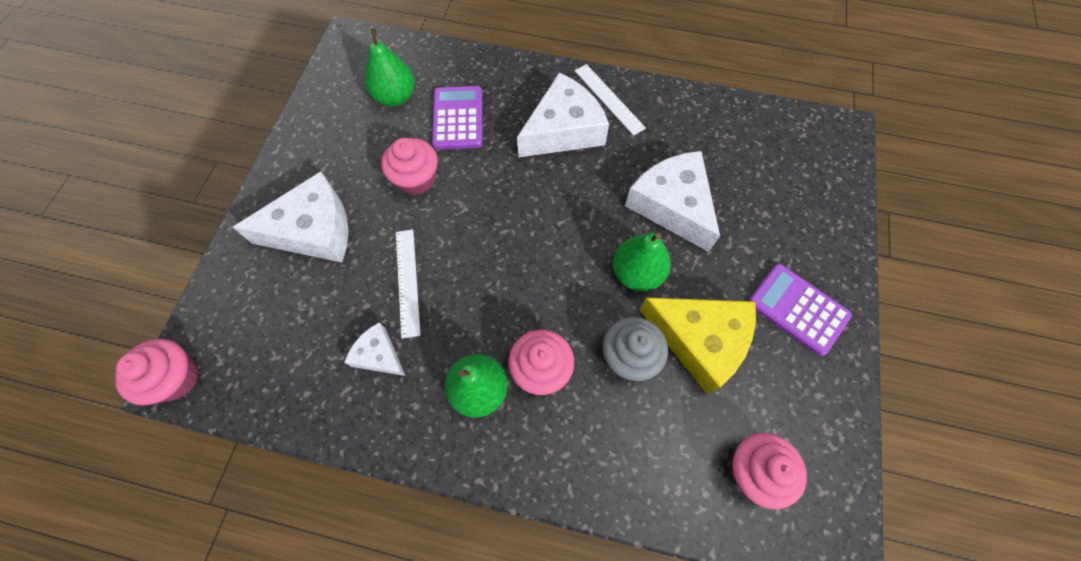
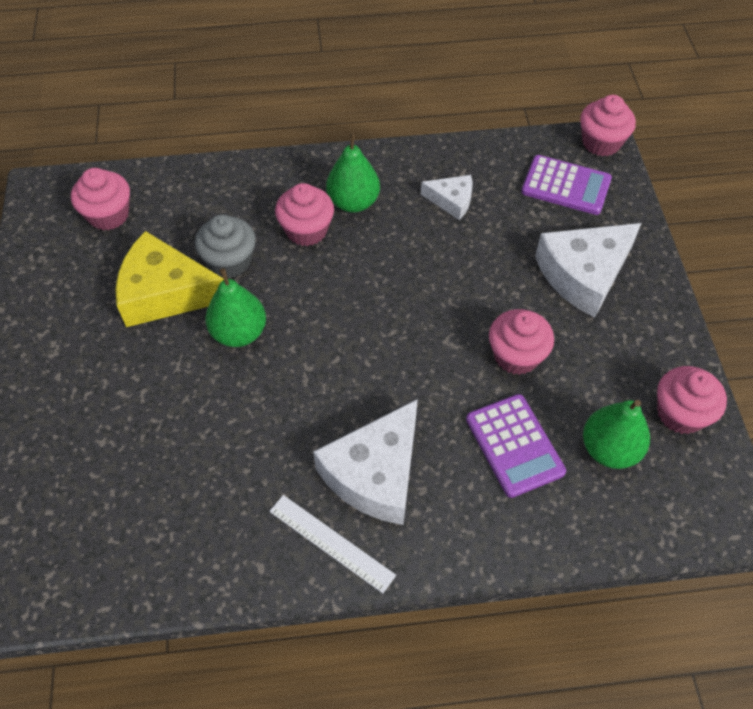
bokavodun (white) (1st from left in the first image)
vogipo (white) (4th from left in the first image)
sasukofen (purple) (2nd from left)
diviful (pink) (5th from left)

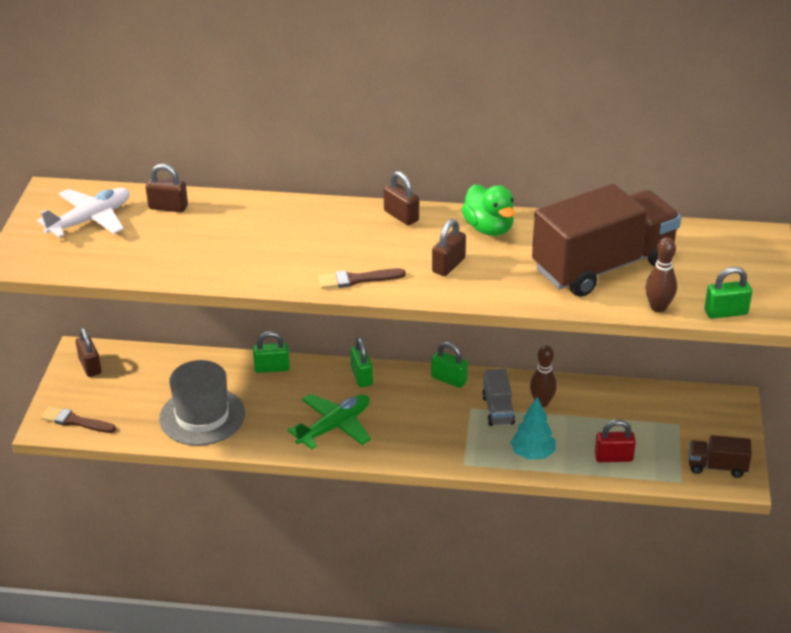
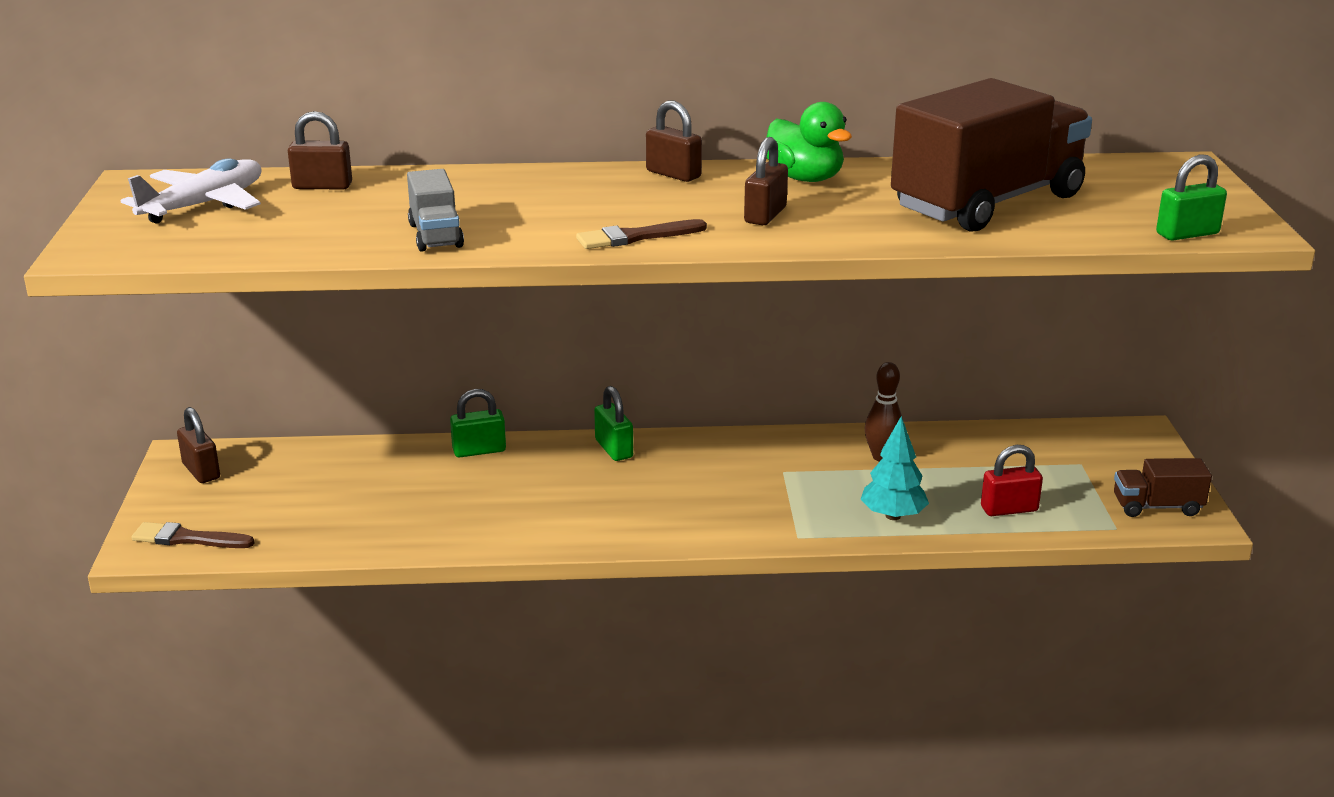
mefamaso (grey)
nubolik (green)
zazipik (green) (3rd from left in the first image)
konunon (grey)
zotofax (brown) (2nd from left in the first image)

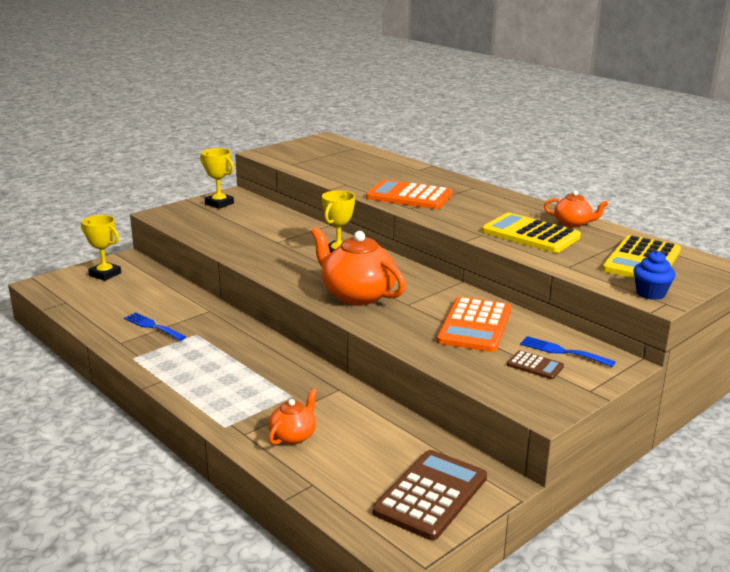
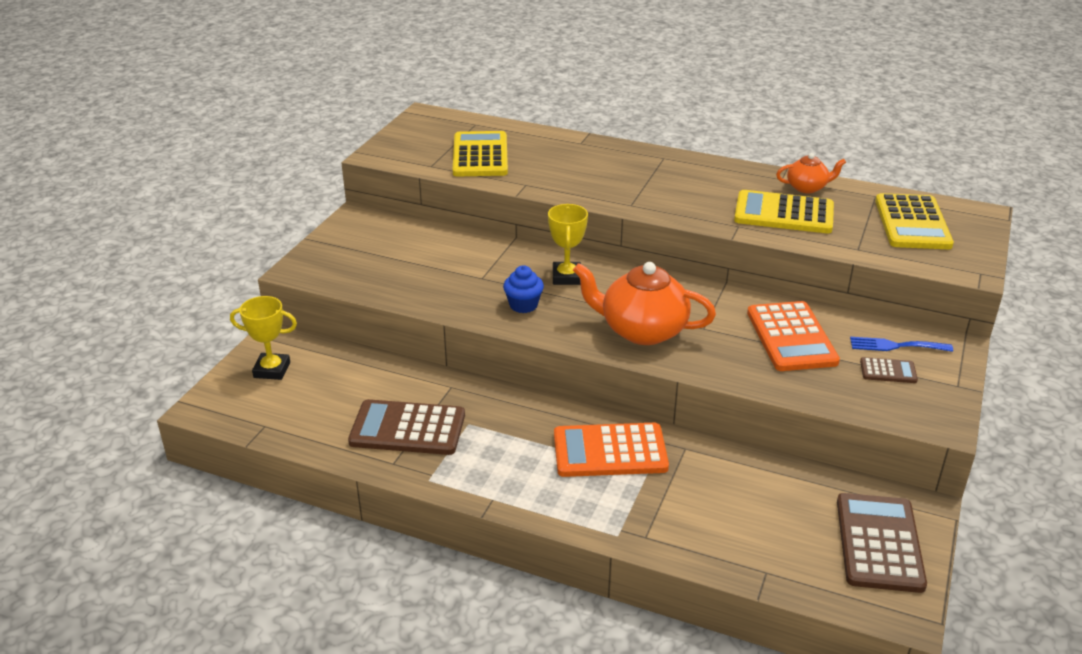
sasukofen (brown) (1st from left)
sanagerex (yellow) (2nd from left in the first image)
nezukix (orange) (1st from left in the first image)
sasukofen (orange) (1st from left)
diviful (blue)
sasukofen (yellow) (1st from left)

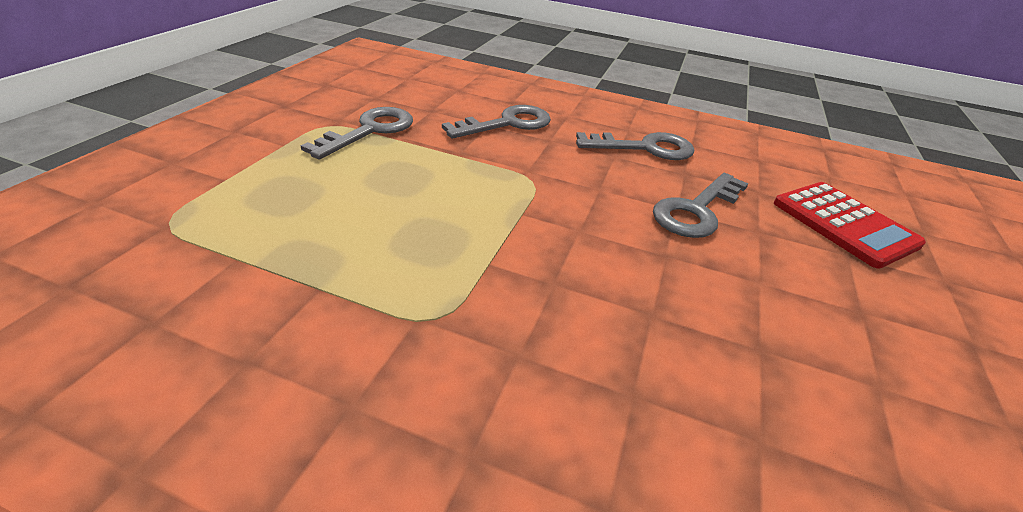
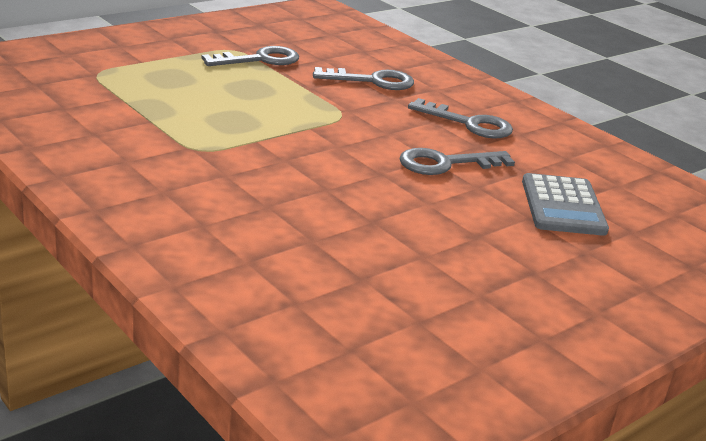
sasukofen (grey)

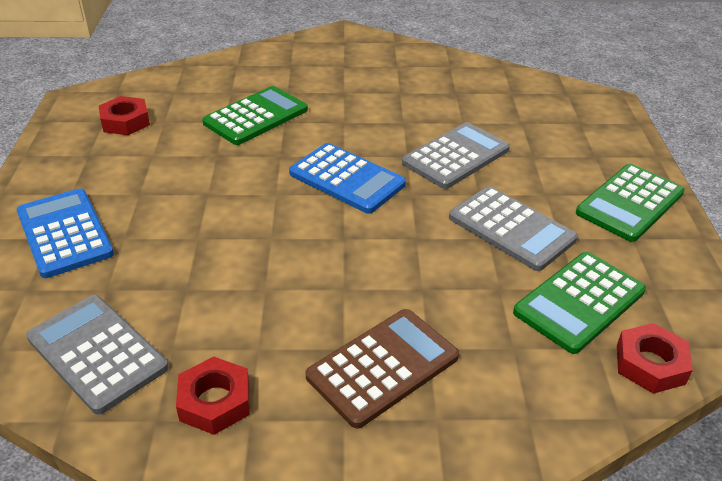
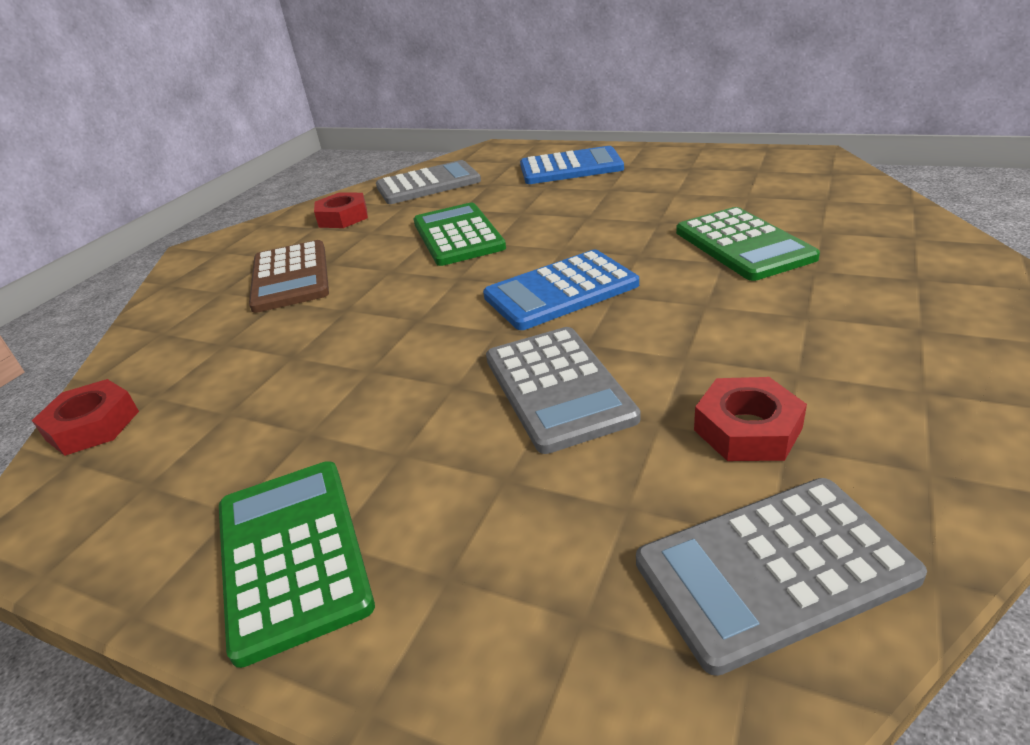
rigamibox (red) (3rd from left)
sasukofen (grey) (3rd from left)
sasukofen (green) (2nd from left)

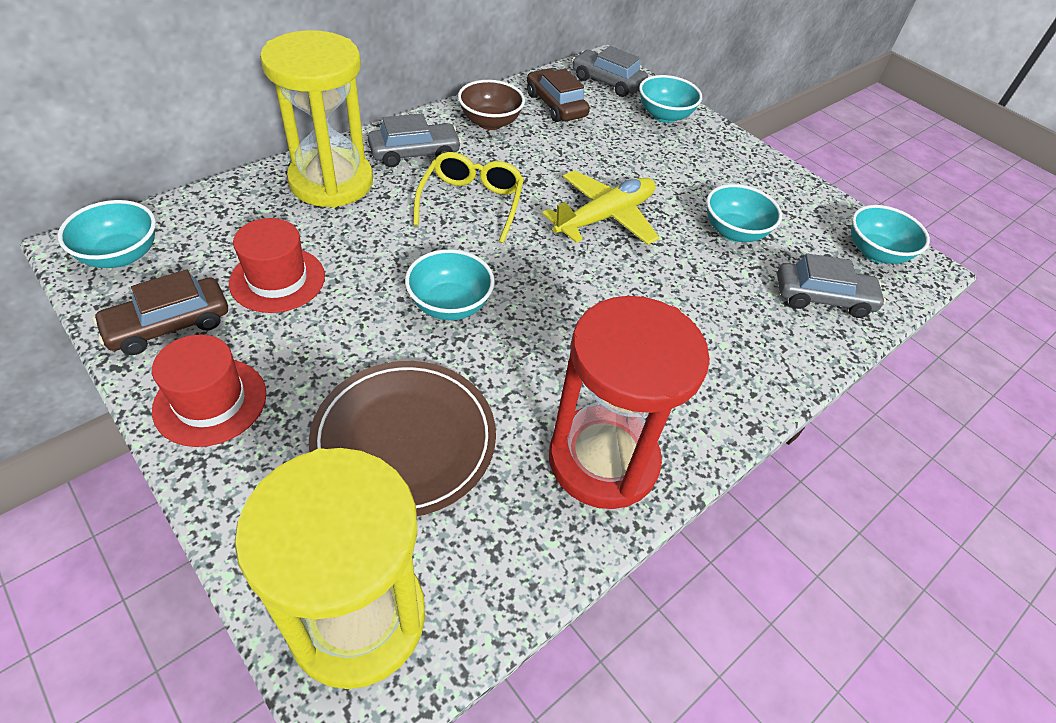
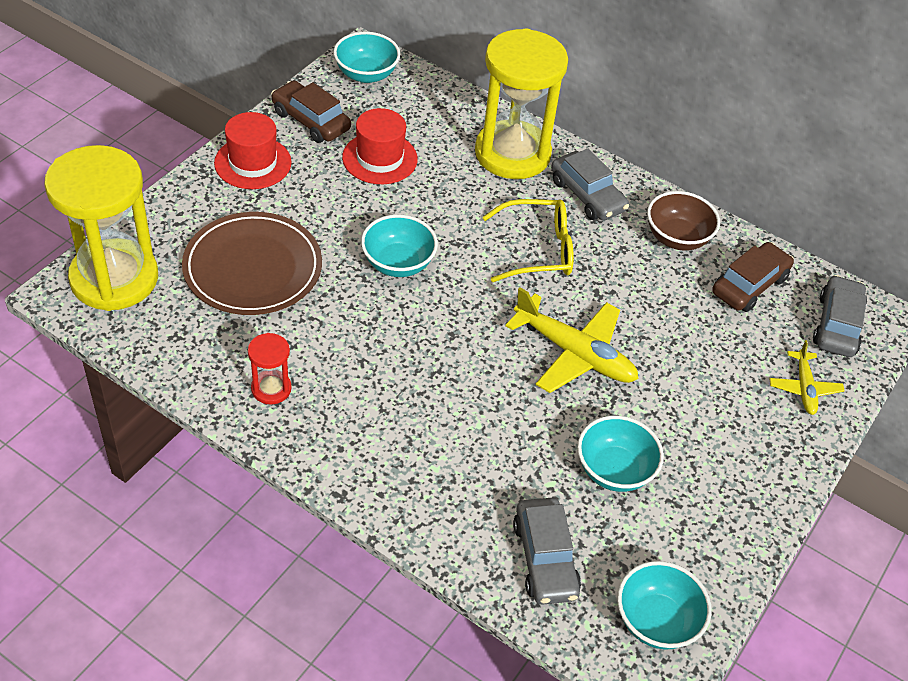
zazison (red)
nubolik (yellow) (2nd from left)

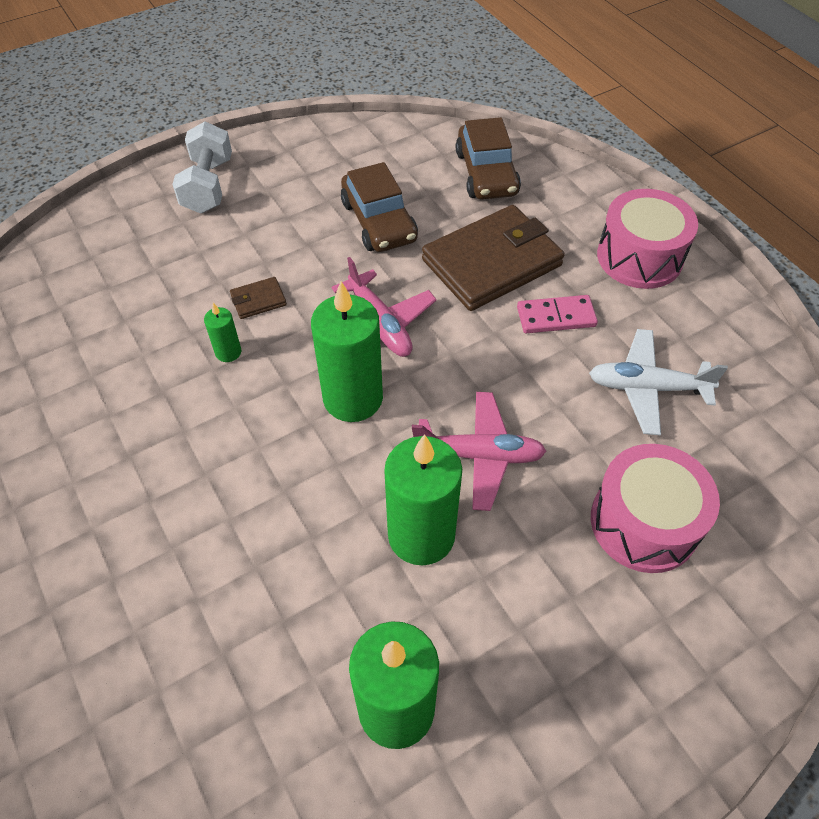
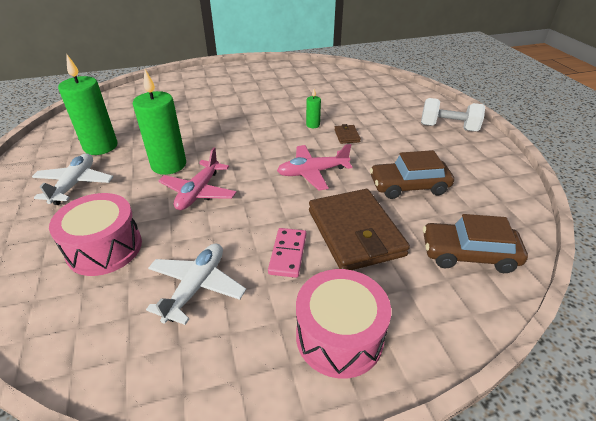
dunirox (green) (2nd from left in the first image)
nubolik (white) (1st from left)

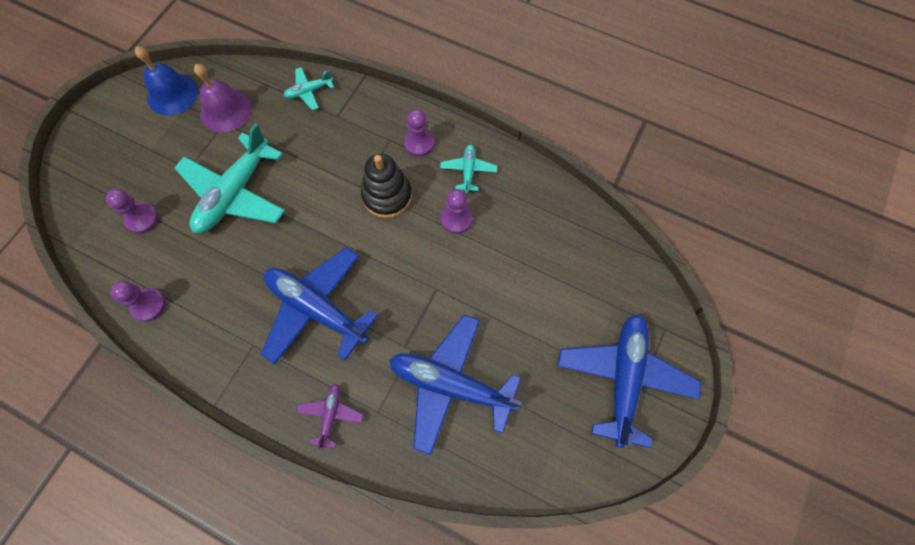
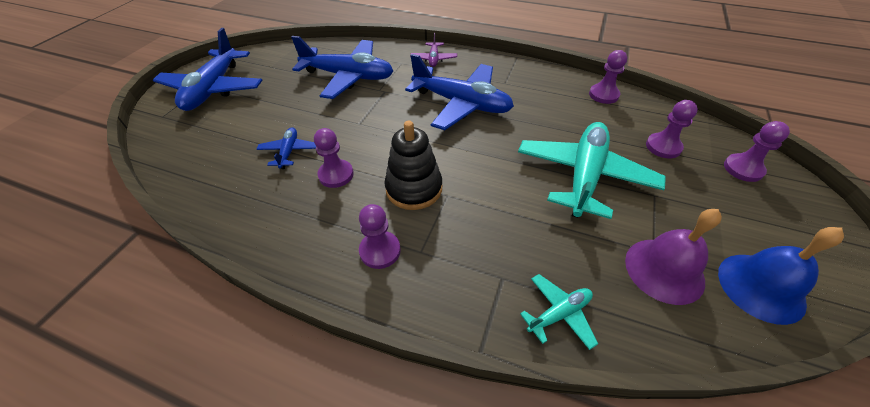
nubolik (turquoise) (3rd from left in the first image)
nubolik (blue) (2nd from left)
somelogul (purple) (5th from left)

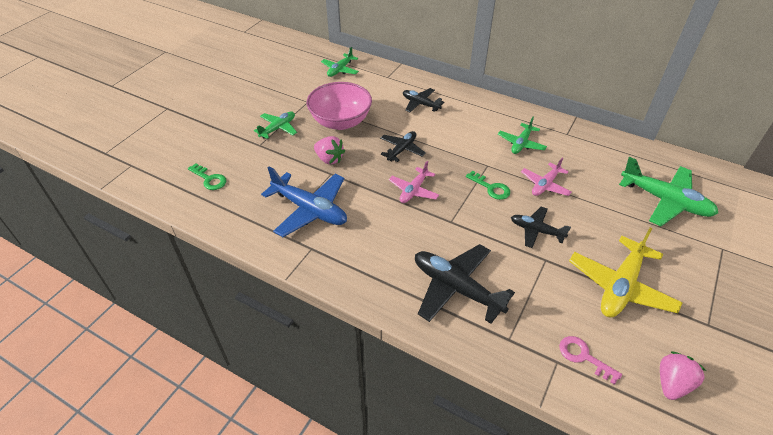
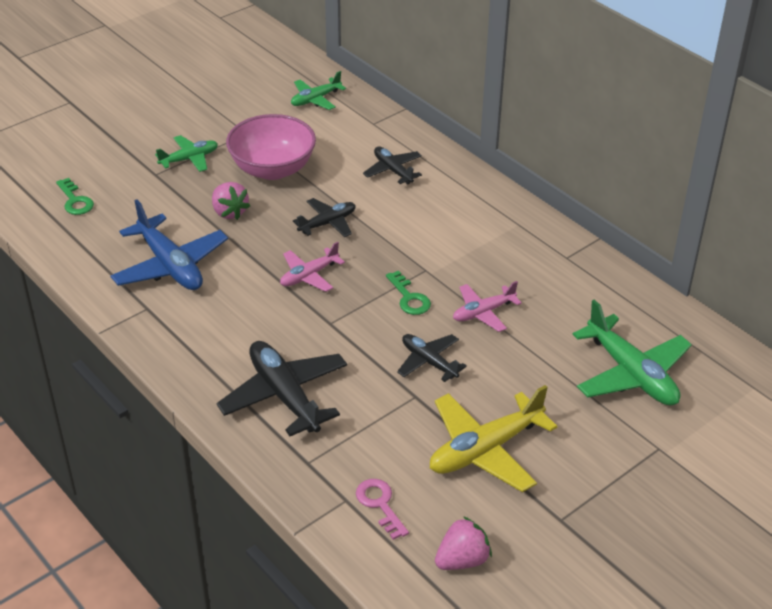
nubolik (green) (3rd from left in the first image)

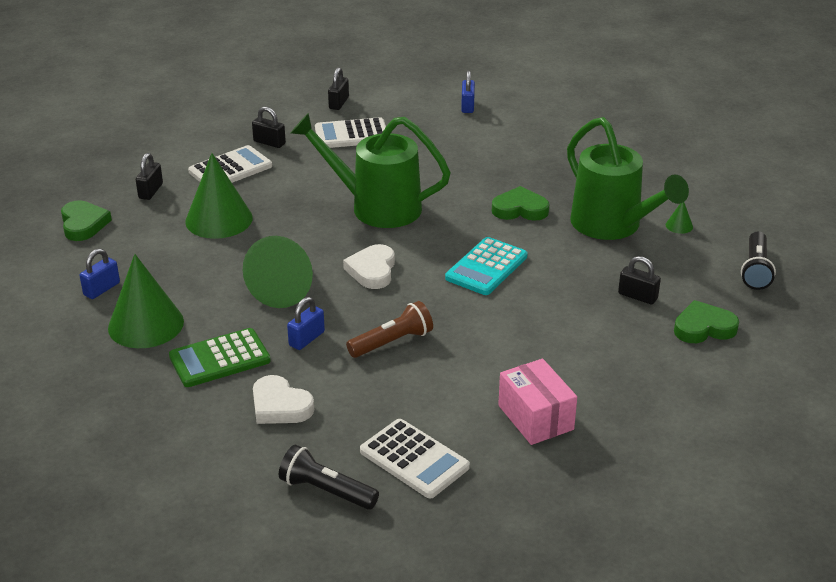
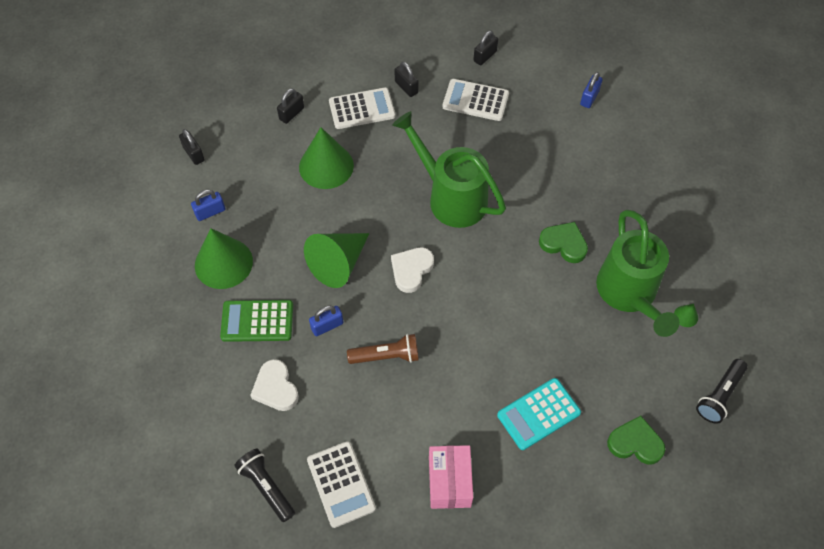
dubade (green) (1st from left in the first image)
sasukofen (turquoise)
zazipik (black) (1st from left)

